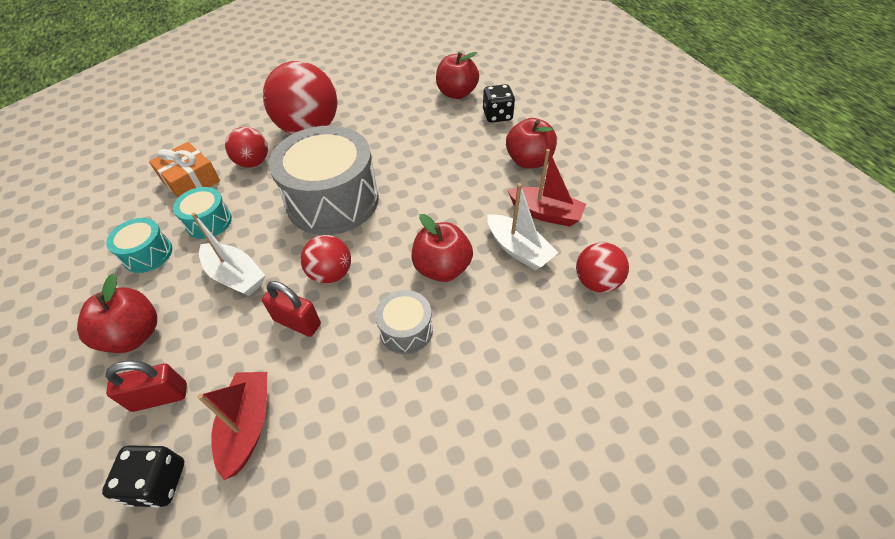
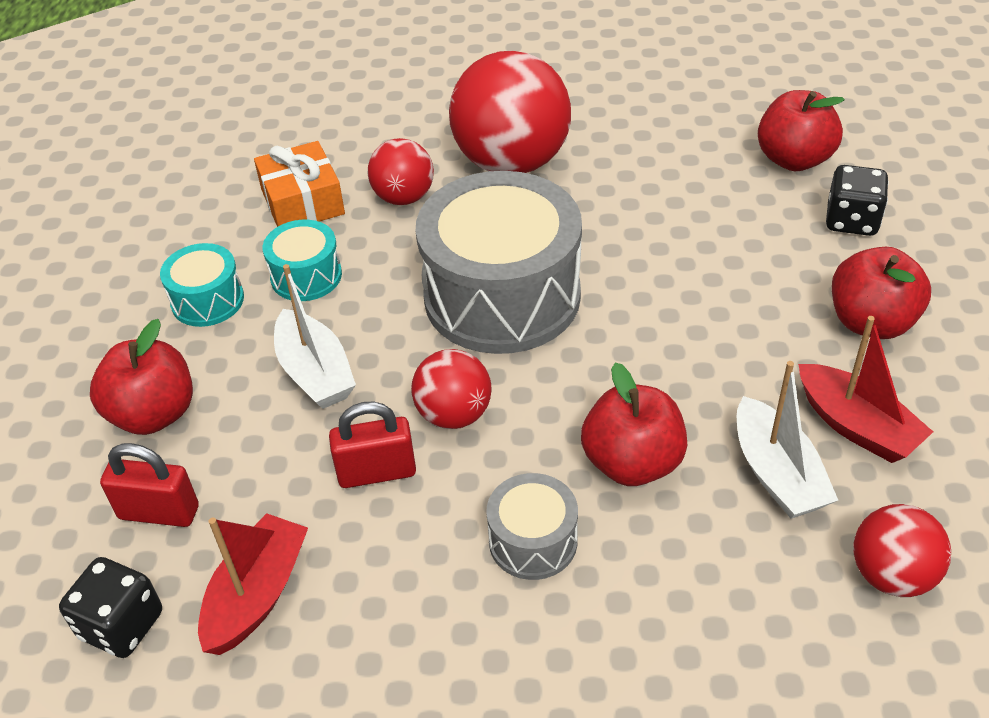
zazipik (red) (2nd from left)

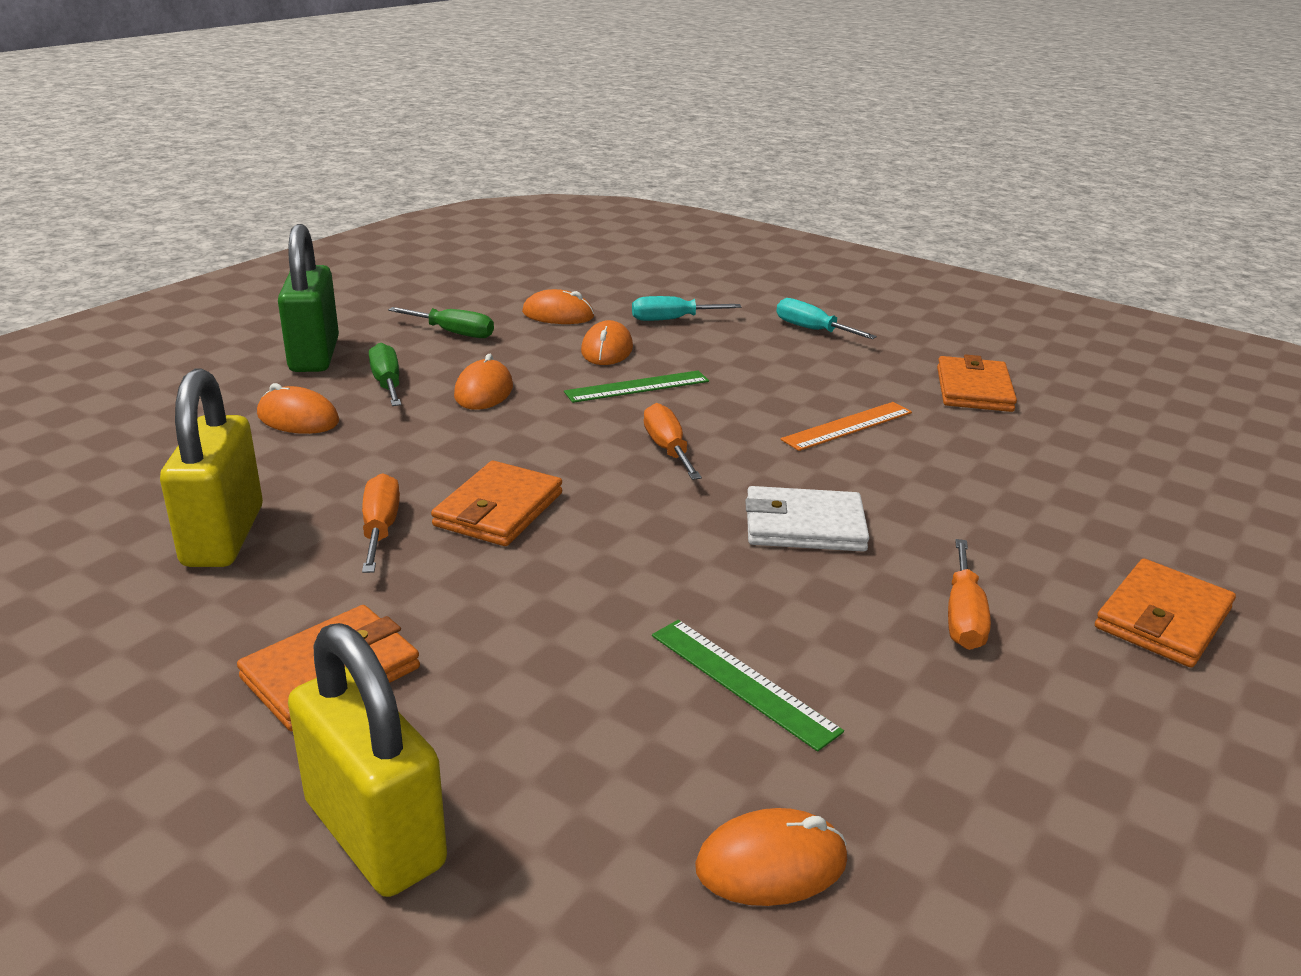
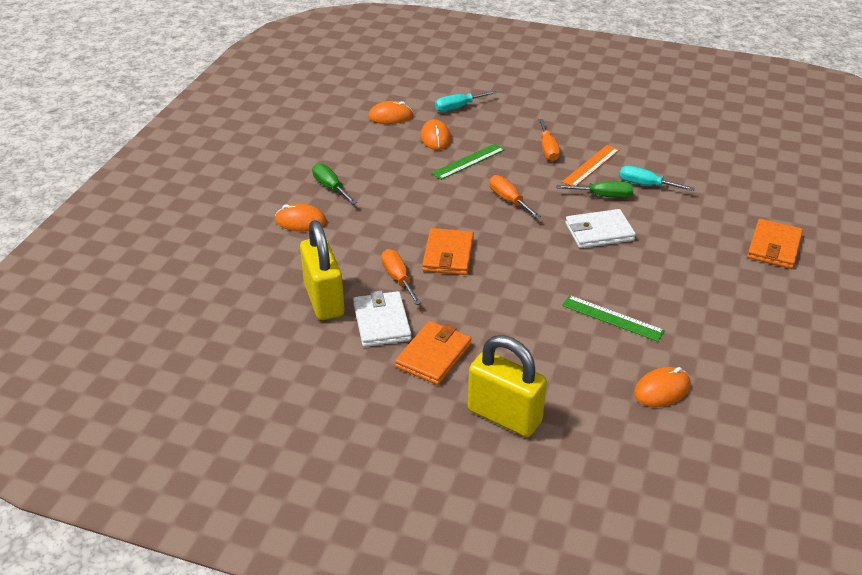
zazipik (green)
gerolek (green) (2nd from left)
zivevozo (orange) (2nd from left in the first image)
gerolek (turquoise) (2nd from left)
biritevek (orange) (3rd from left in the first image)
gerolek (orange) (3rd from left)
biritevek (white) (1st from left)

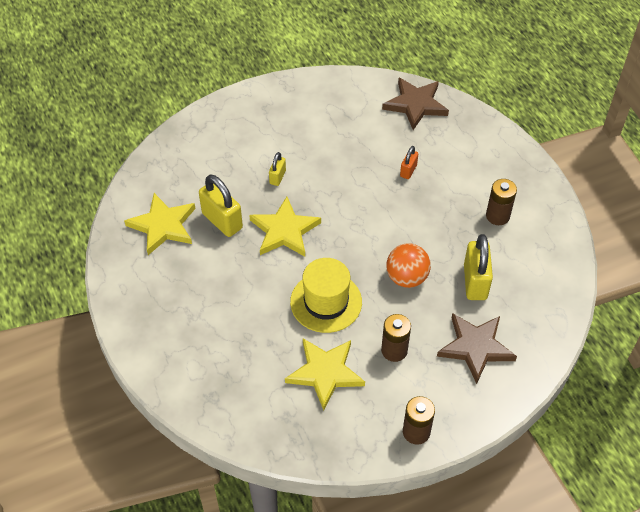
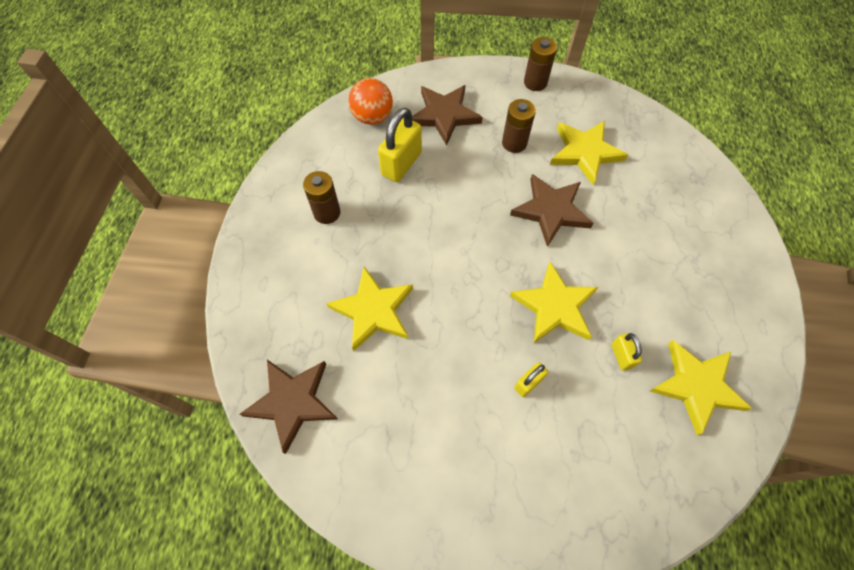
zazipik (yellow) (3rd from left)
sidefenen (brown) (3rd from left)
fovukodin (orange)
sidefenen (yellow) (1st from left)

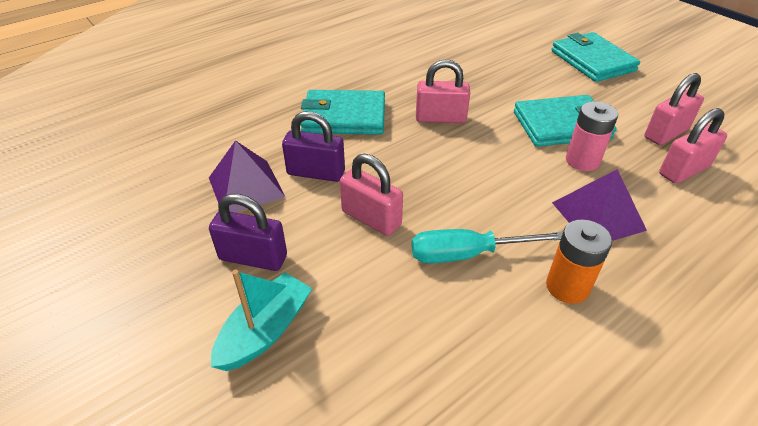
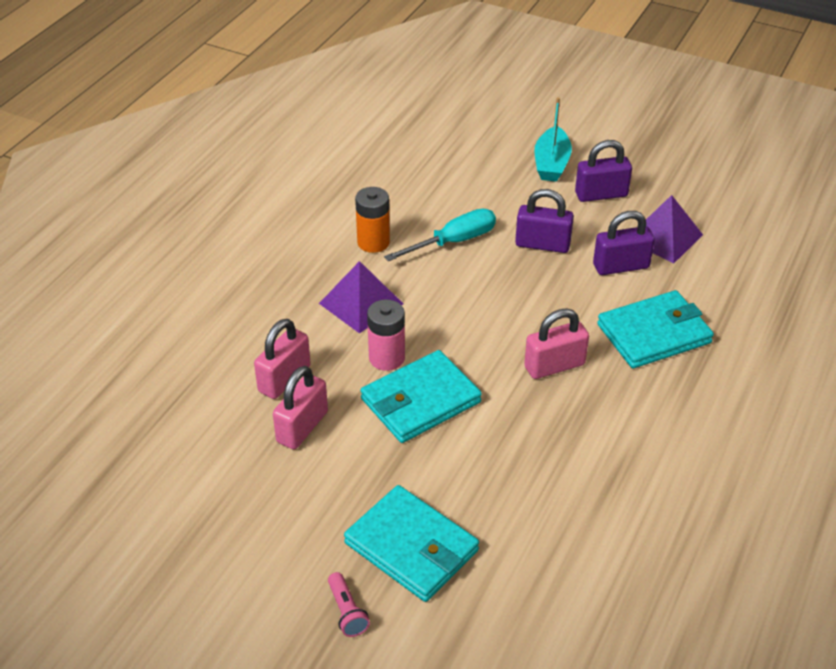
zazipik (purple) (1st from left)
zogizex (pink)

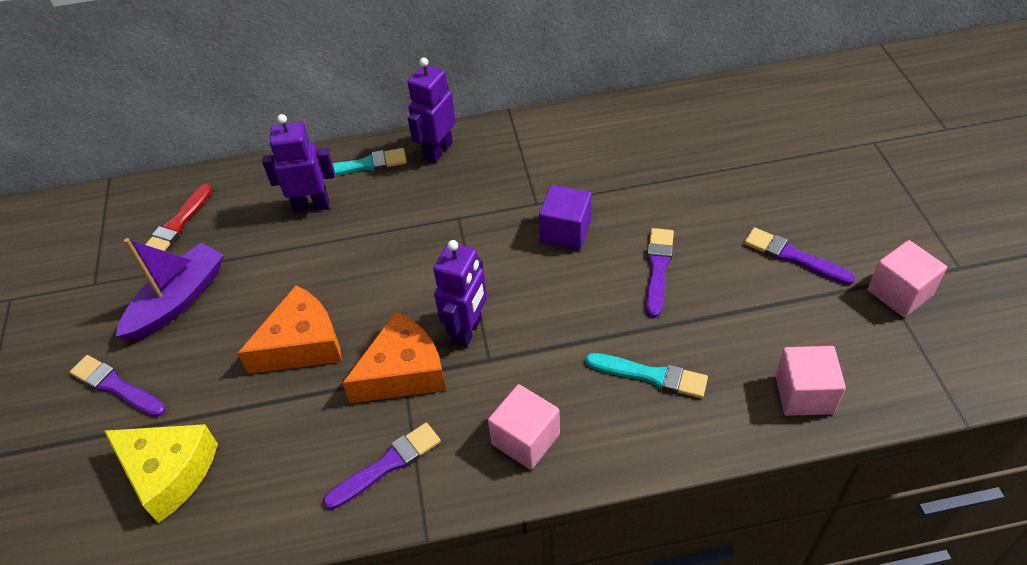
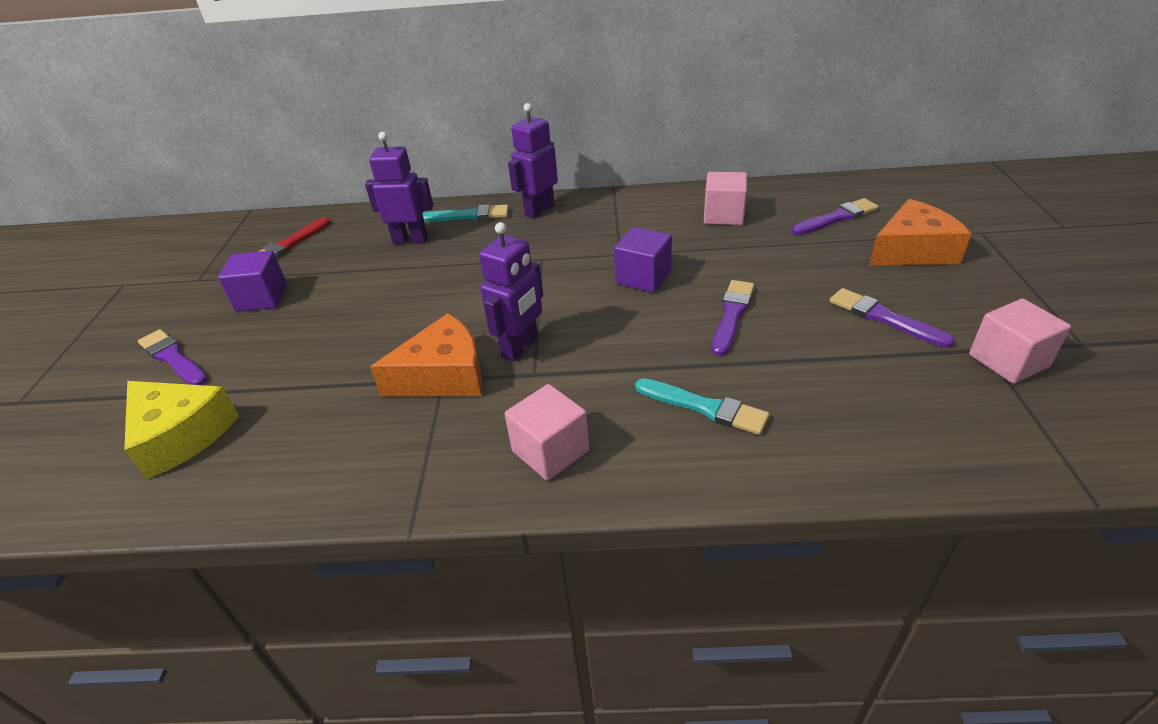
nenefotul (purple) (1st from left)
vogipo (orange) (2nd from left)
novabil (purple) (3rd from left)
nenefotul (pink) (2nd from left)

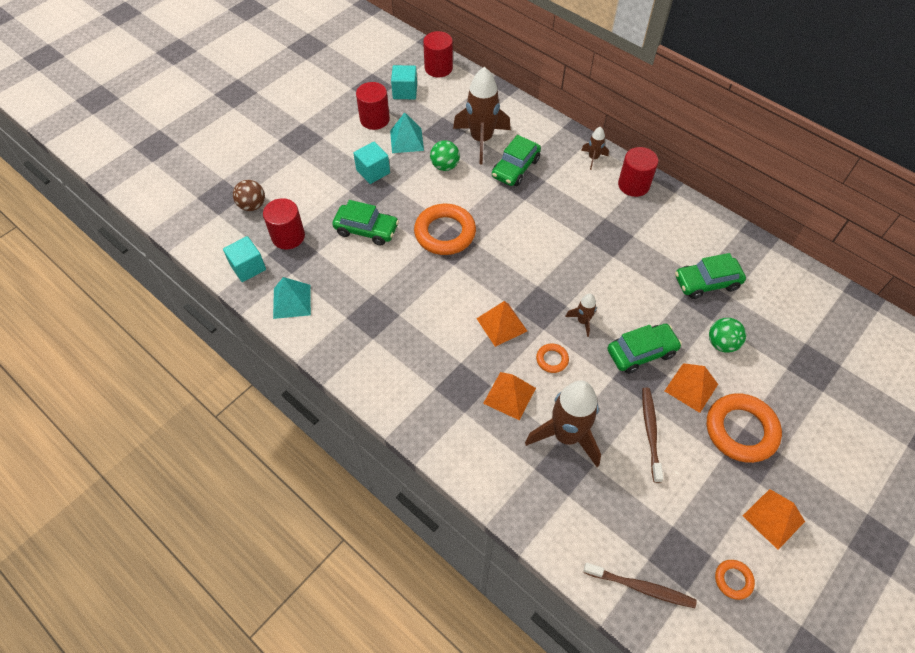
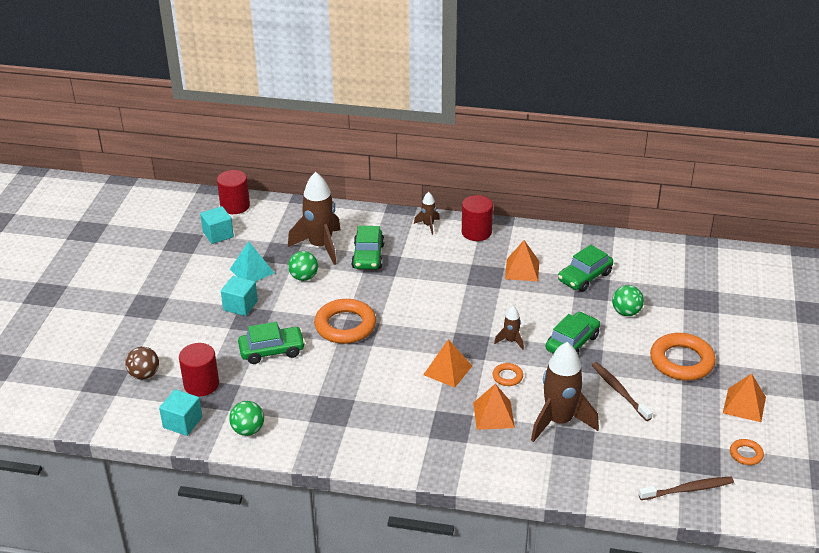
fovukodin (green) (1st from left)
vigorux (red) (2nd from left in the first image)
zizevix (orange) (3rd from left)

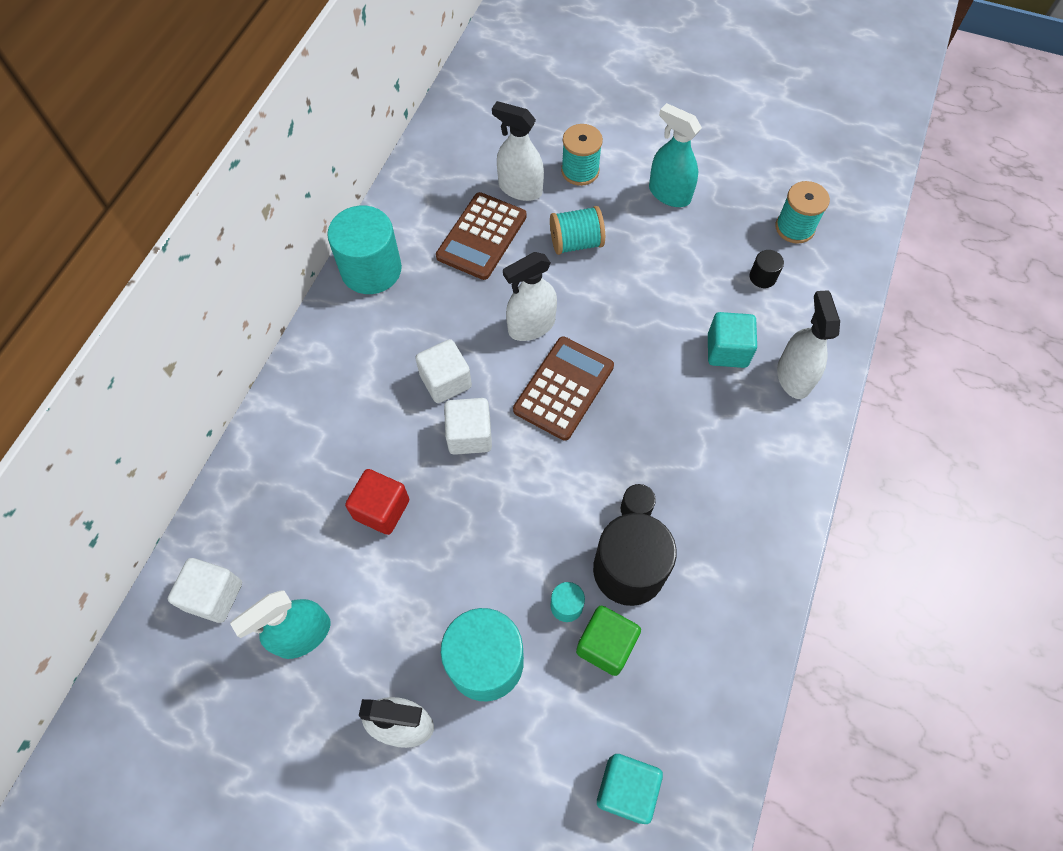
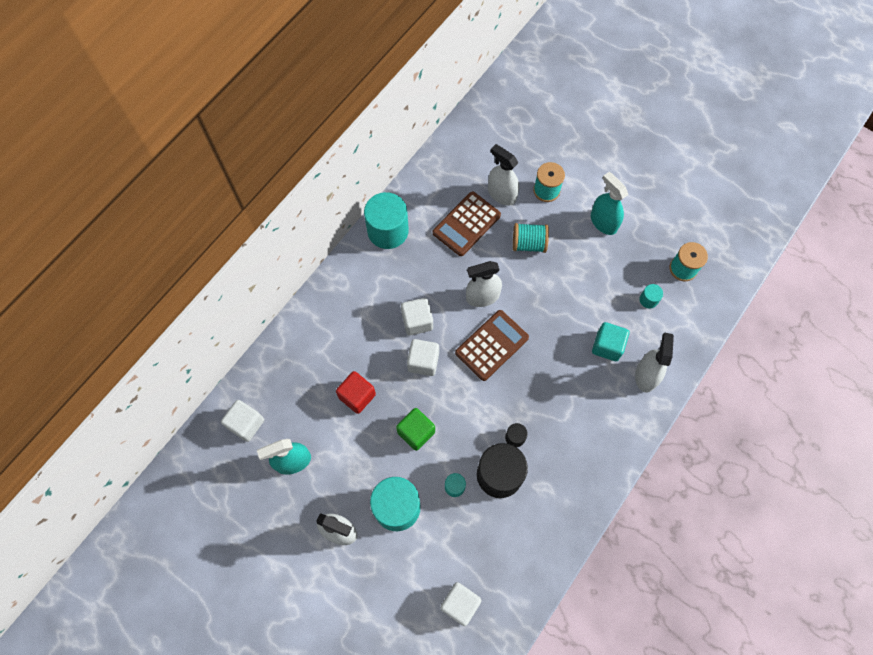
nenefotul (green)
nenefotul (white) (4th from left)
vigorux (turquoise) (4th from left)

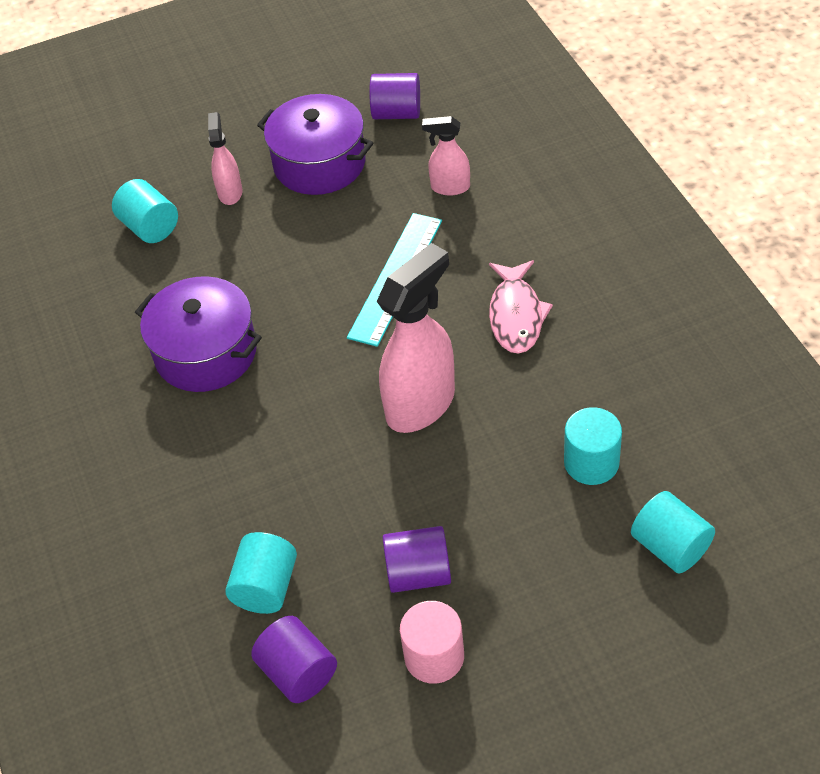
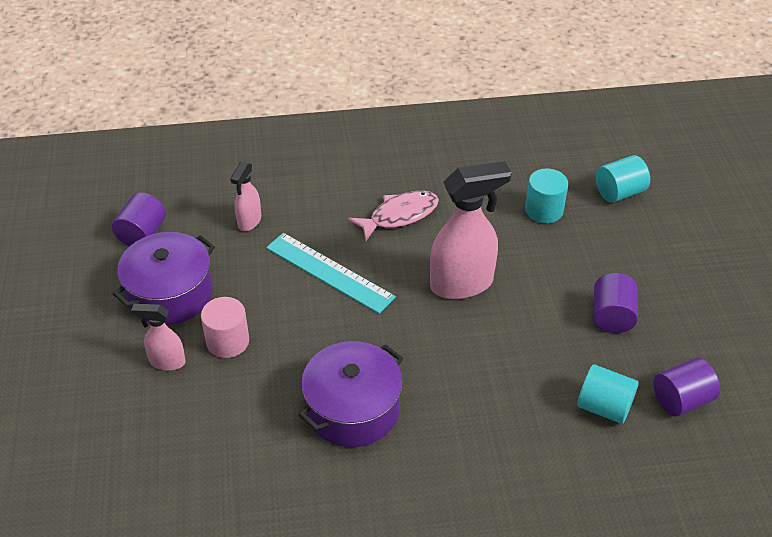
vigorux (turquoise) (1st from left in the first image)
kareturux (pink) (3rd from left)
vigorux (pink)
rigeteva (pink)

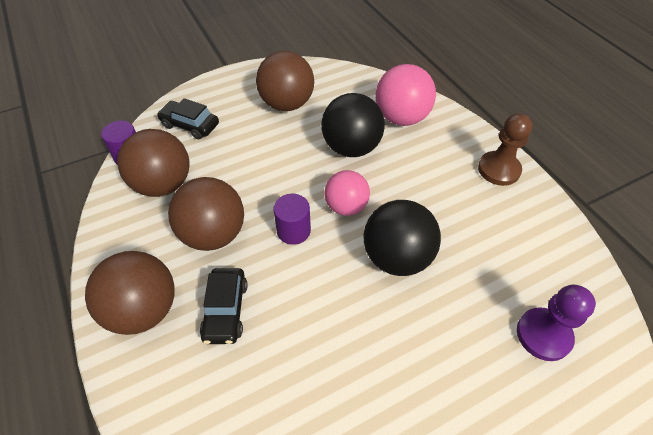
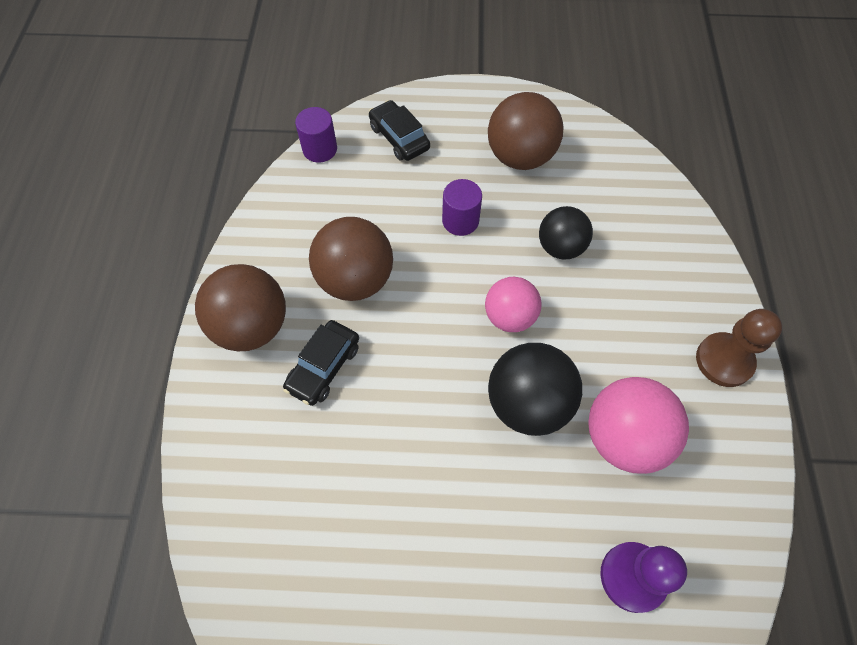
fovukodin (brown) (2nd from left in the first image)
vigorux (purple) (2nd from left)
fovukodin (black) (2nd from left)
fovukodin (pink) (2nd from left)

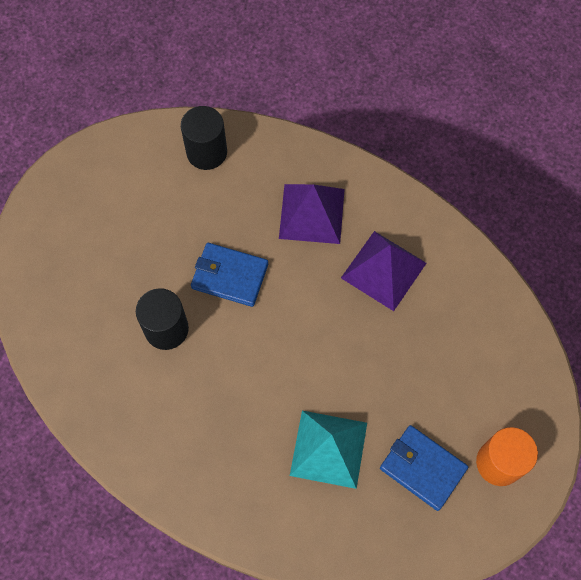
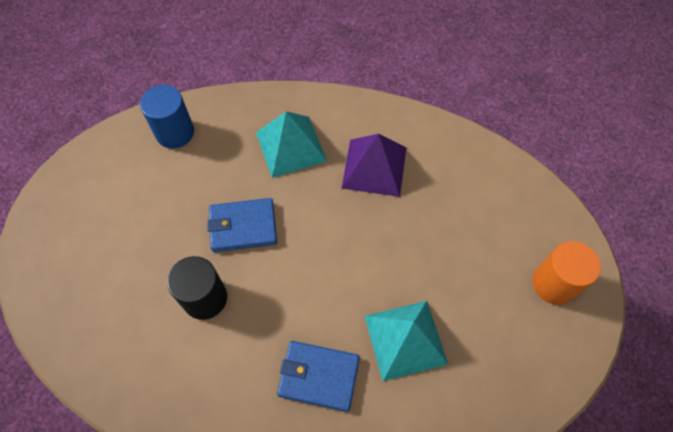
vigorux (blue)
zizevix (turquoise) (1st from left)
biritevek (blue) (2nd from left)

